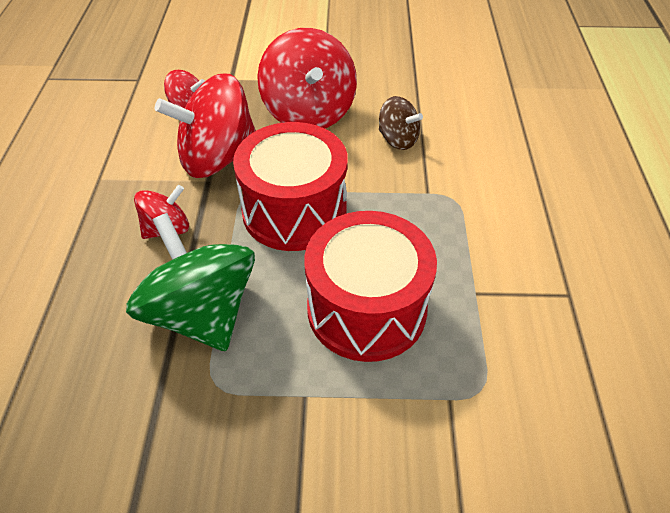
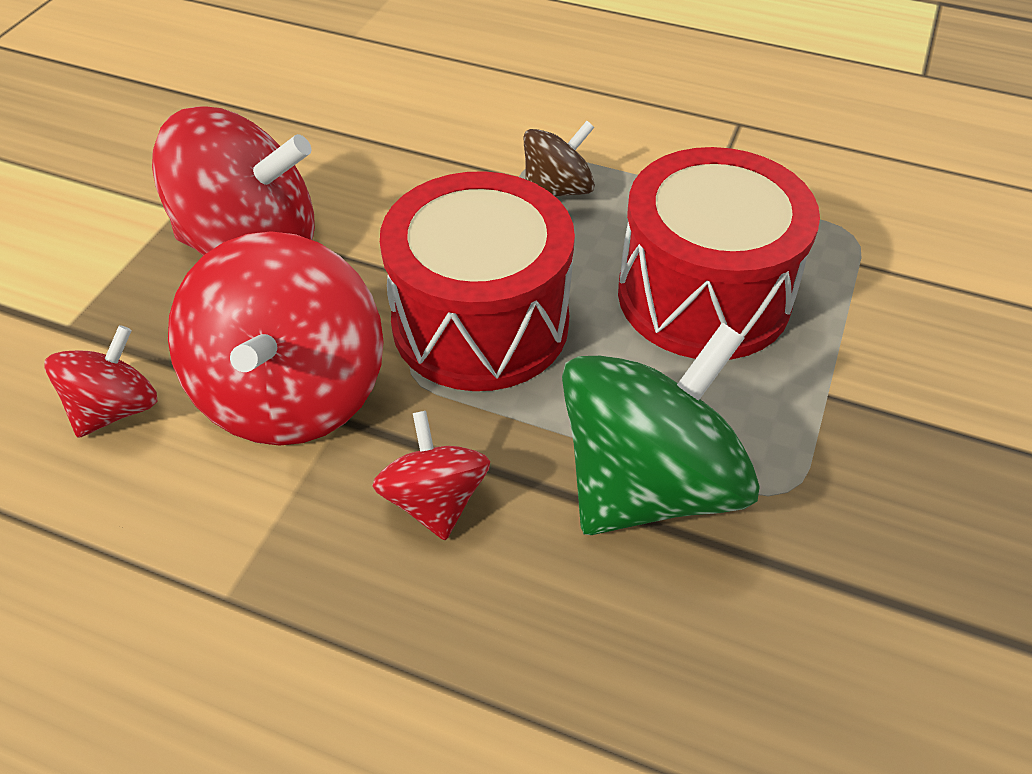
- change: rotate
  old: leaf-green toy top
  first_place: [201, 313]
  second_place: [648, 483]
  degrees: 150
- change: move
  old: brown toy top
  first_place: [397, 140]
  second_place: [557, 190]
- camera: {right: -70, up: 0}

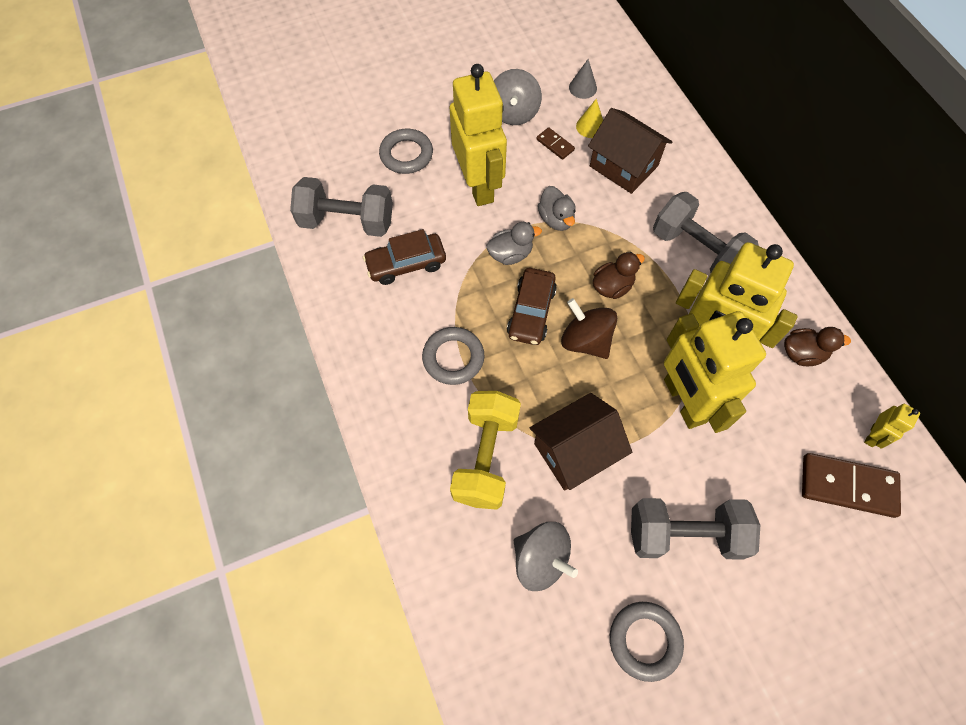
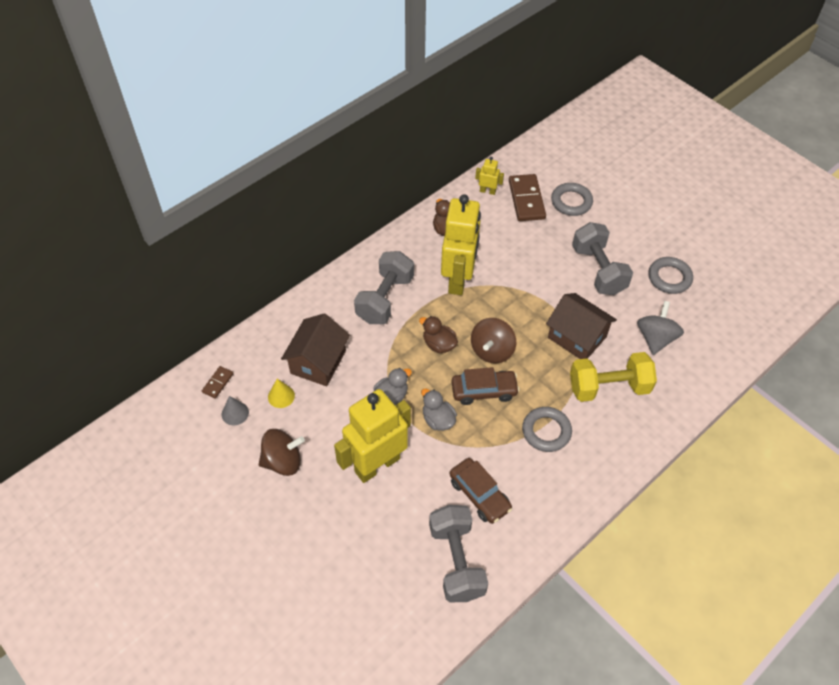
- change: move
  old: grey torus
  first_place: [406, 154]
  second_place: [571, 202]
- change: recolor
  old: grey toy top
  new: brown toy top
  first_place: [514, 113]
  second_place: [283, 461]
- change: move
  old: brown domino tile
  first_place: [555, 145]
  second_place: [218, 383]
- change: delete
  old: yellow robot figure
  first_place: [683, 401]
- camera: {right: -110, up: -10}

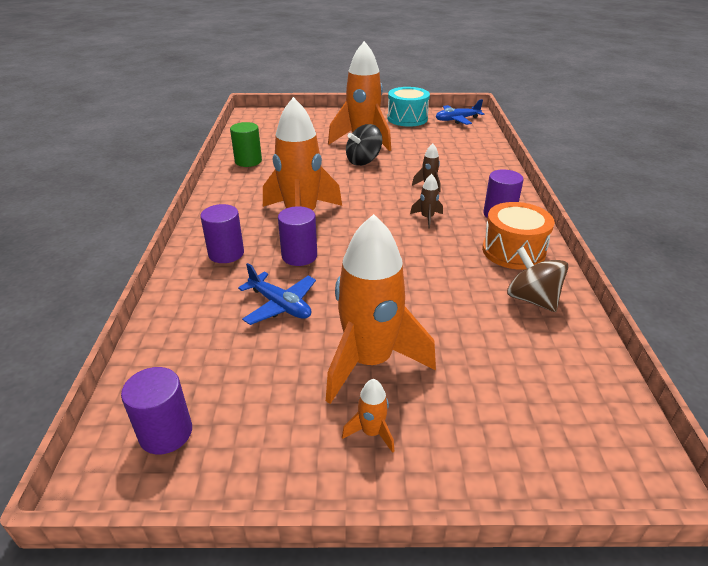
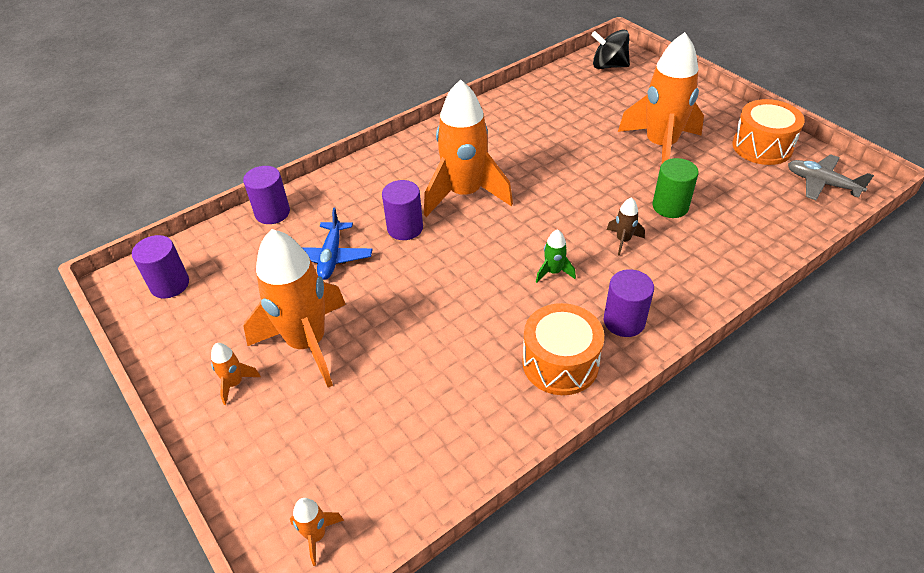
- change: move
  old: violet solid cylinder
  first_place: [226, 253]
  second_place: [272, 213]
- change: move
  old: leaf-green solid cylinder
  first_place: [248, 161]
  second_place: [670, 206]
- change: move
  old: jet-black toy top
  first_place: [363, 161]
  second_place: [608, 66]
- change: recolor
  old: teal toy drum
  new: bright orange toy drum
  first_place: [407, 118]
  second_place: [762, 147]
- change: recolor
  old: brown spaceship
  new: leaf-green spaceship
  first_place: [427, 218]
  second_place: [553, 272]
- change: recolor
  old: cobalt toy plane
  new: grey toy plane
  first_place: [457, 120]
  second_place: [822, 183]
- change: delete
  old: brown toy top
  first_place: [532, 299]
- change: insert
  new: bright orange spaceship
  second_place: [316, 535]
- camera: {right: 55, up: 10}

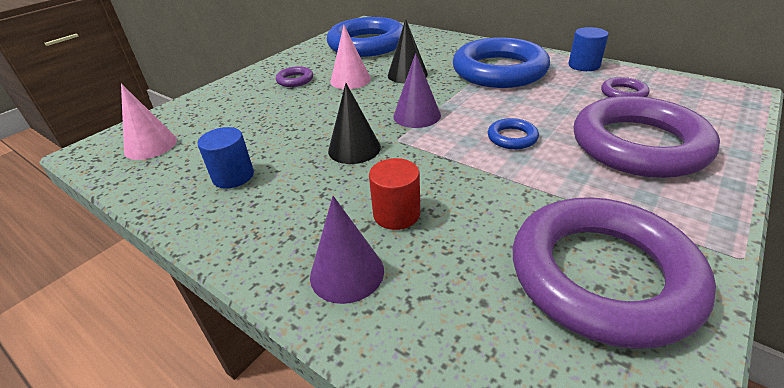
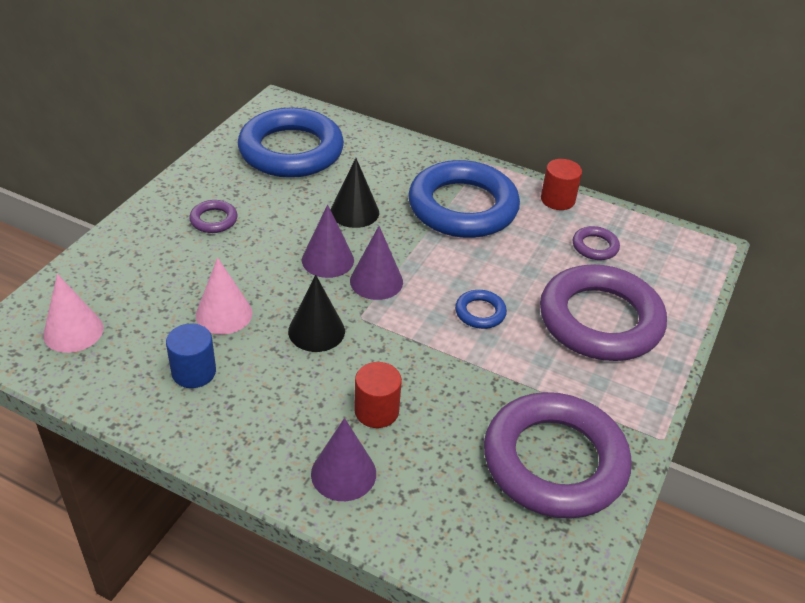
- change: move
  old: rose-pink solid cone
  first_place: [350, 80]
  second_place: [224, 314]
- change: recolor
  old: cobalt solid cylinder
  new: red solid cylinder
  first_place: [584, 65]
  second_place: [557, 200]
- change: insert
  new: violet solid cone
  second_place: [327, 260]
- camera: {right: -15, up: 5}

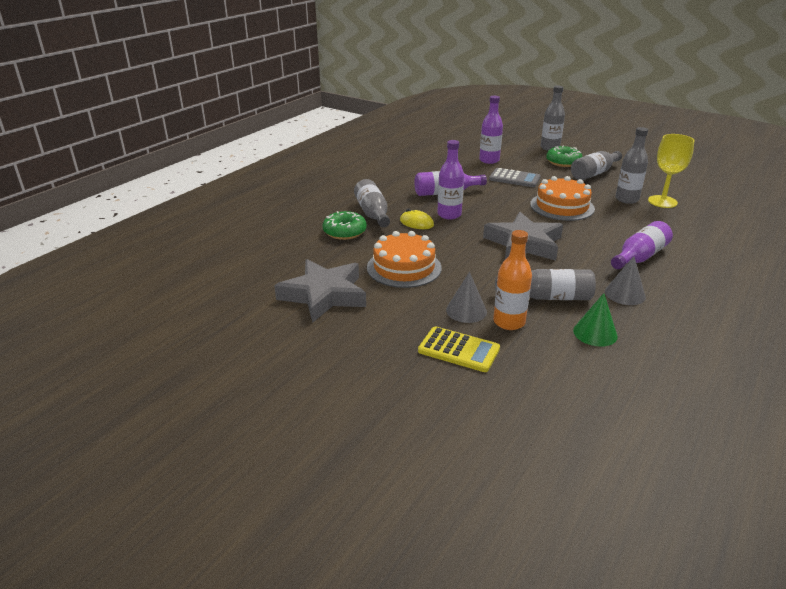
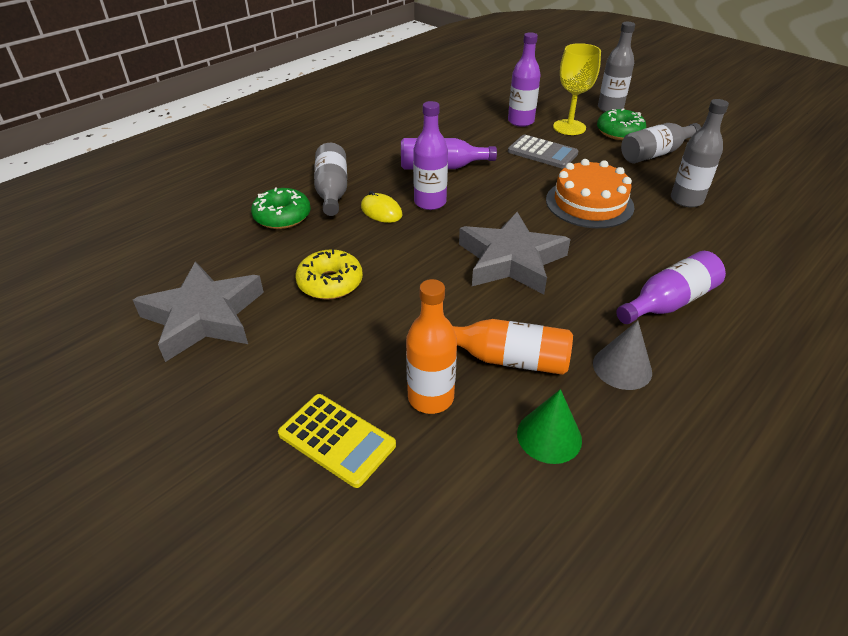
- change: replace
  old: bright orange gateau
  new: yellow donut
  first_place: [404, 267]
  second_place: [330, 283]
- change: delete
  old: grey solid cone
  first_place: [466, 311]
- change: recolor
  old: grey bottle
  new: bright orange bottle
  first_place: [548, 297]
  second_place: [507, 359]
- change: move
  old: yellow chalice
  first_place: [662, 201]
  second_place: [569, 127]
- camera: {right: 10, up: 10}

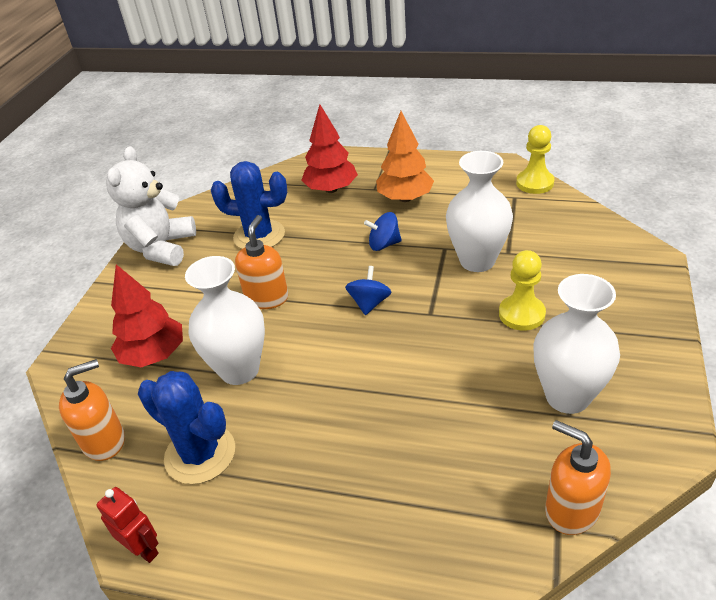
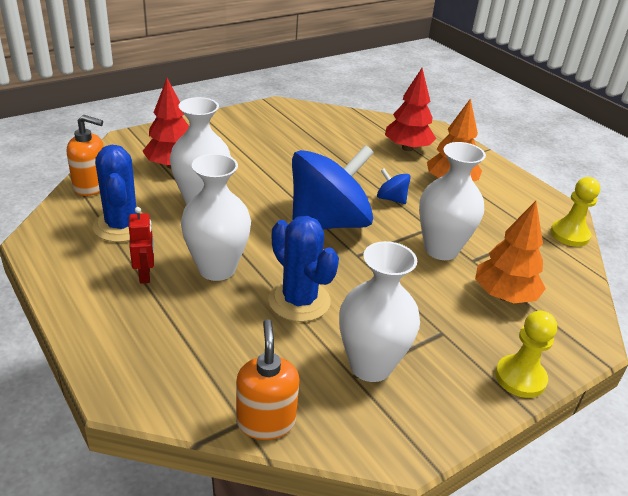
- change: move
  old: red robot figure
  first_place: [143, 549]
  second_place: [145, 275]
- change: delete
  old: snow-white stuffed bear
  first_place: [161, 248]
- change: move
  old: cobalt cactus
  first_place: [259, 236]
  second_place: [299, 301]
- change: delete
  old: bright orange soap pump
  first_place: [267, 298]
- change: resize
  old: cobalt toy top
  first_place: [369, 303]
  second_place: [328, 223]
  factor: 2.46
- change: move
  old: yellow pawn
  first_place: [521, 314]
  second_place: [520, 378]
- change: insert
  new: snow-white flower vase
  second_place: [217, 269]
- change: insert
  new: bright orange toy tree
  second_place: [504, 296]
- camera: {right: 35, up: -5}

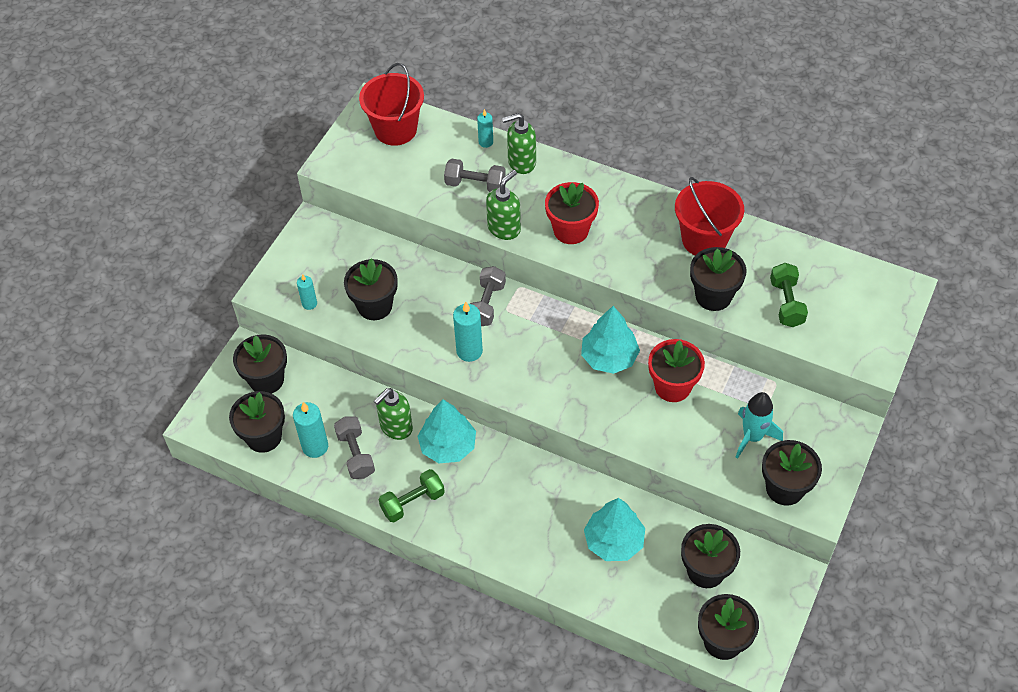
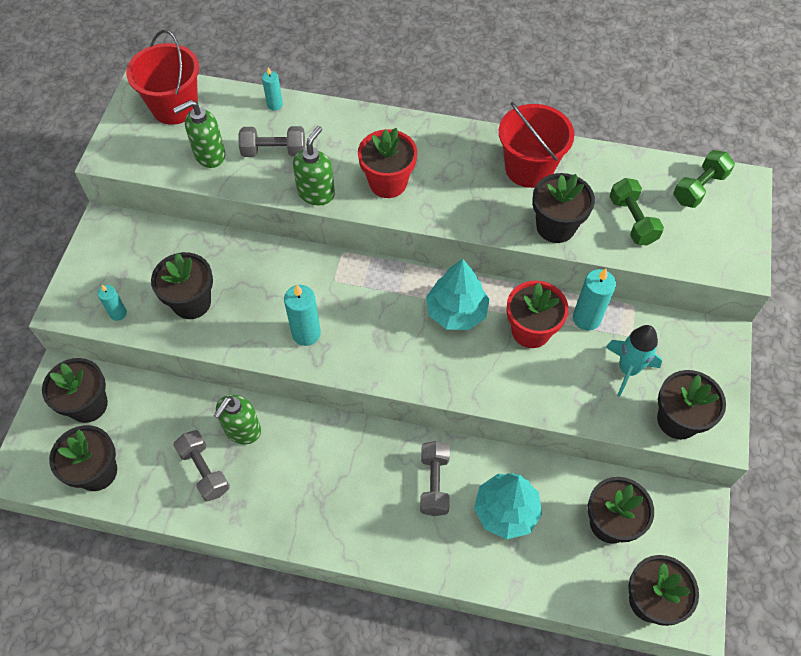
- change: move
  old: teal pillar candle
  first_place: [315, 446]
  second_place: [586, 318]
- change: move
  old: leaf-green dumbbell
  first_place: [412, 502]
  second_place: [699, 188]
- change: delete
  old: teal toy tree
  first_place: [448, 446]
- change: move
  old: grey dumbbell
  first_place: [487, 304]
  second_place: [434, 483]
- change: move
  old: leaf-green soap pump
  first_place: [521, 162]
  second_place: [209, 155]
- camera: {right: -15, up: 5}

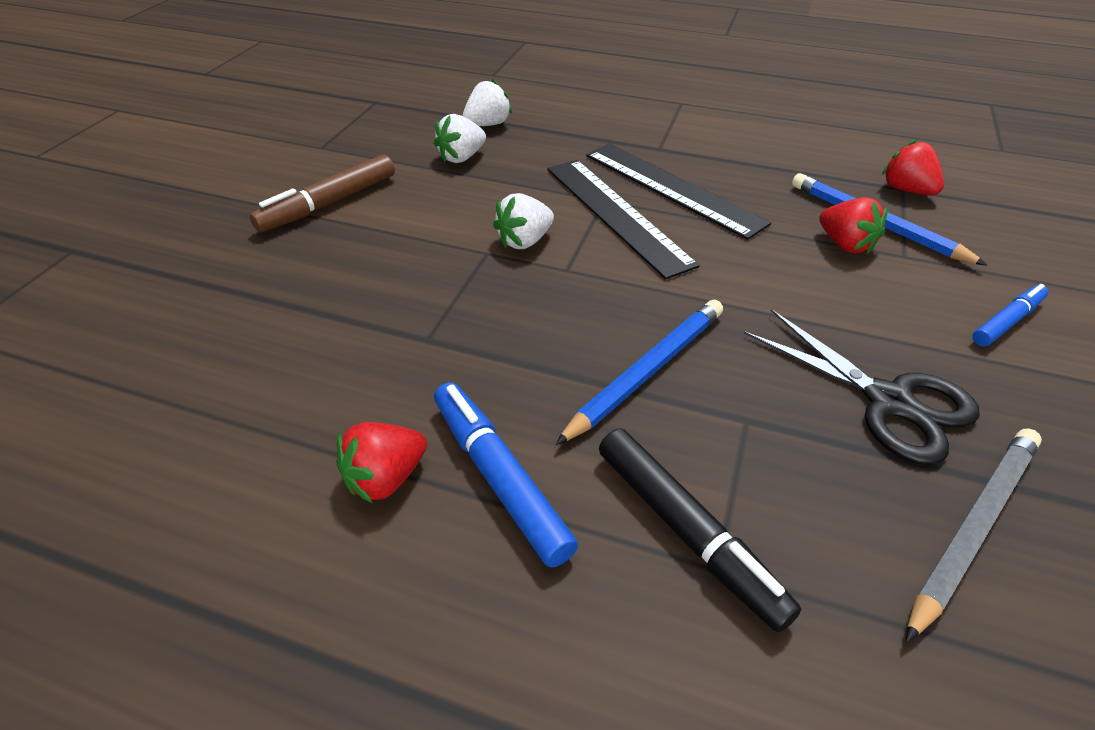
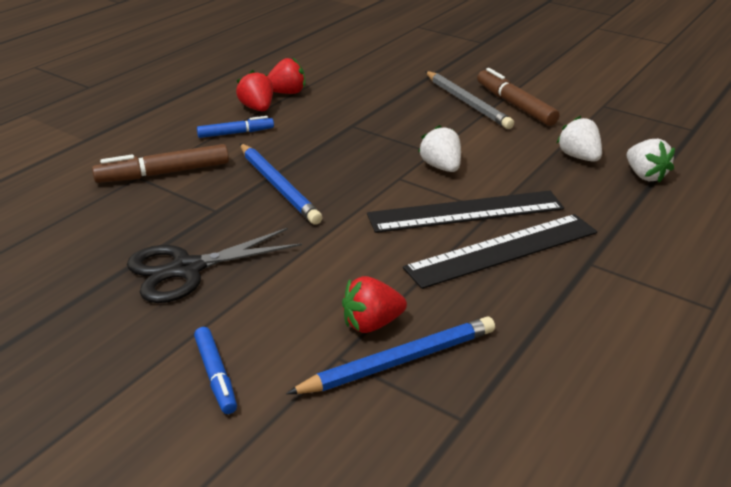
- change: resize
  old: cobalt marker
  first_place: [499, 477]
  second_place: [236, 133]
  factor: 0.63
- change: recolor
  old: jet-black marker
  new: brown marker
  first_place: [687, 532]
  second_place: [163, 173]
- change: move
  old: red strawberry
  first_place: [906, 190]
  second_place: [286, 93]
- change: move
  old: grey pencil
  first_place: [974, 527]
  second_place: [467, 103]
- camera: {right: 105, up: -10}

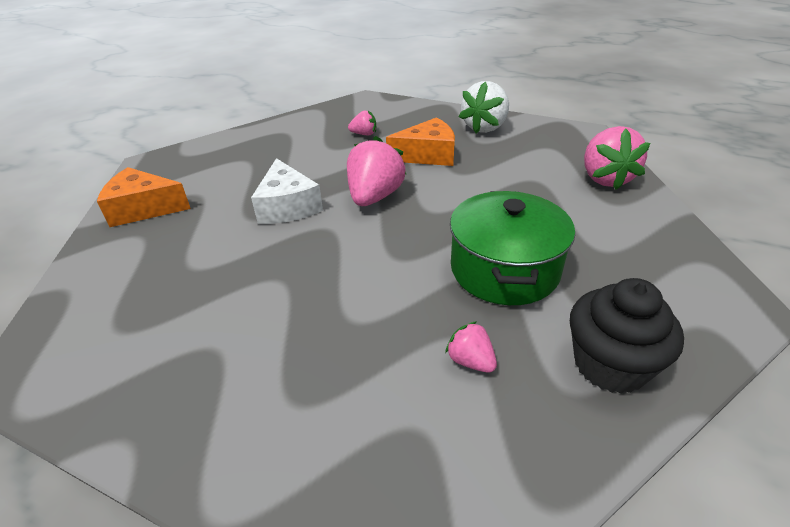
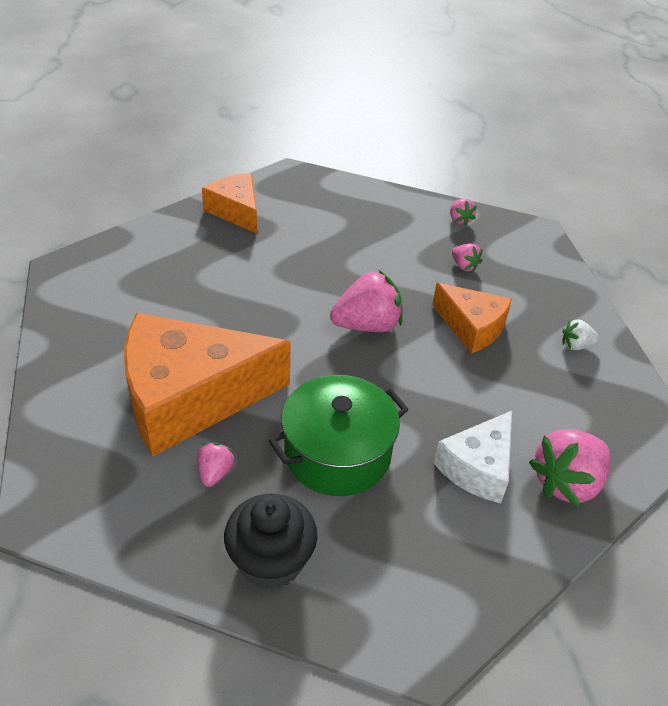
- change: move
  old: snow-white piece of cheese
  first_place: [287, 206]
  second_place: [478, 467]
- change: resize
  old: snow-white strawberry
  first_place: [484, 127]
  second_place: [576, 345]
  factor: 0.51
- change: insert
  new: bright orange piece of cheese
  second_place: [190, 397]
- change: insert
  new: rose-pink strawberry
  second_place: [459, 220]
- camera: {right: 50, up: 5}

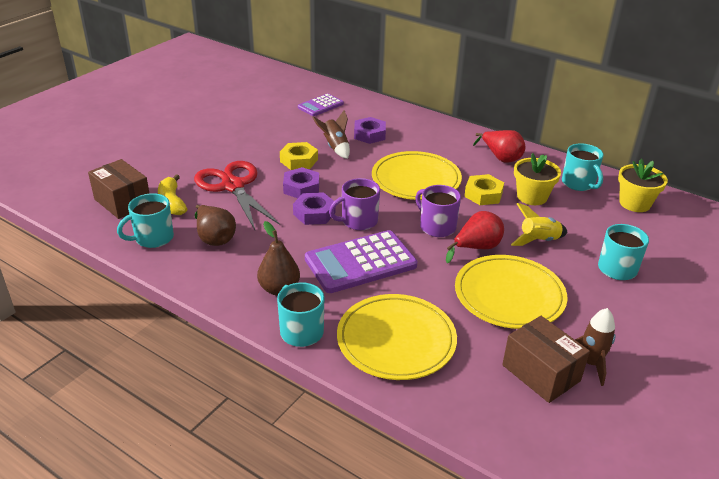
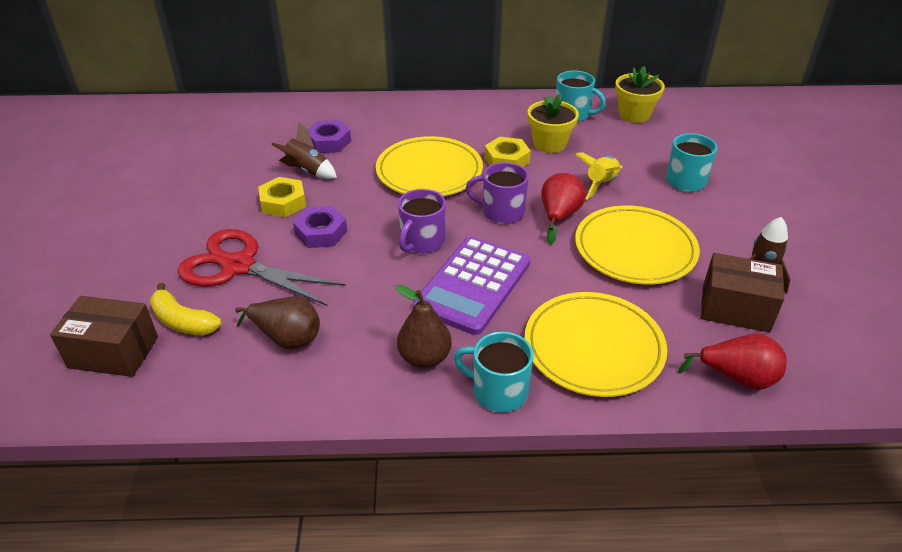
- change: delete
  old: teal tea mug
  first_place: [153, 238]
- change: delete
  old: violet nut
  first_place: [314, 213]
- change: delete
  old: violet calculator
  first_place: [320, 106]
- change: move
  old: red pear fruit
  first_place: [501, 158]
  second_place: [737, 378]
- camera: {right: -35, up: 5}

